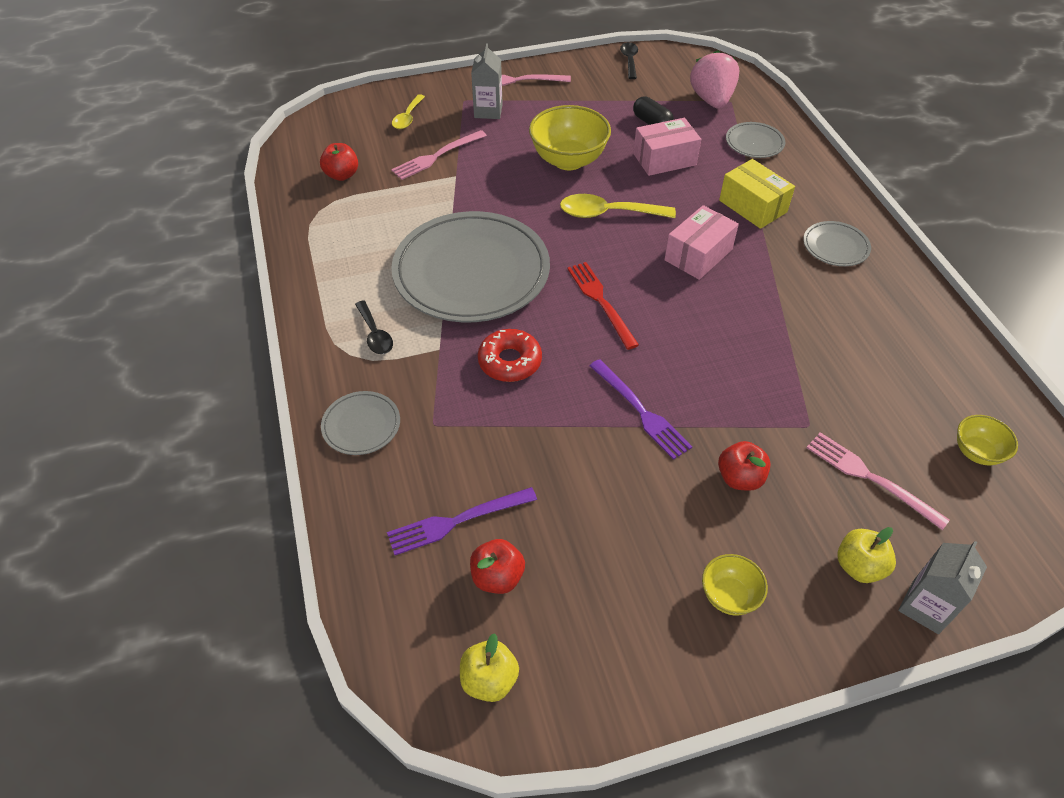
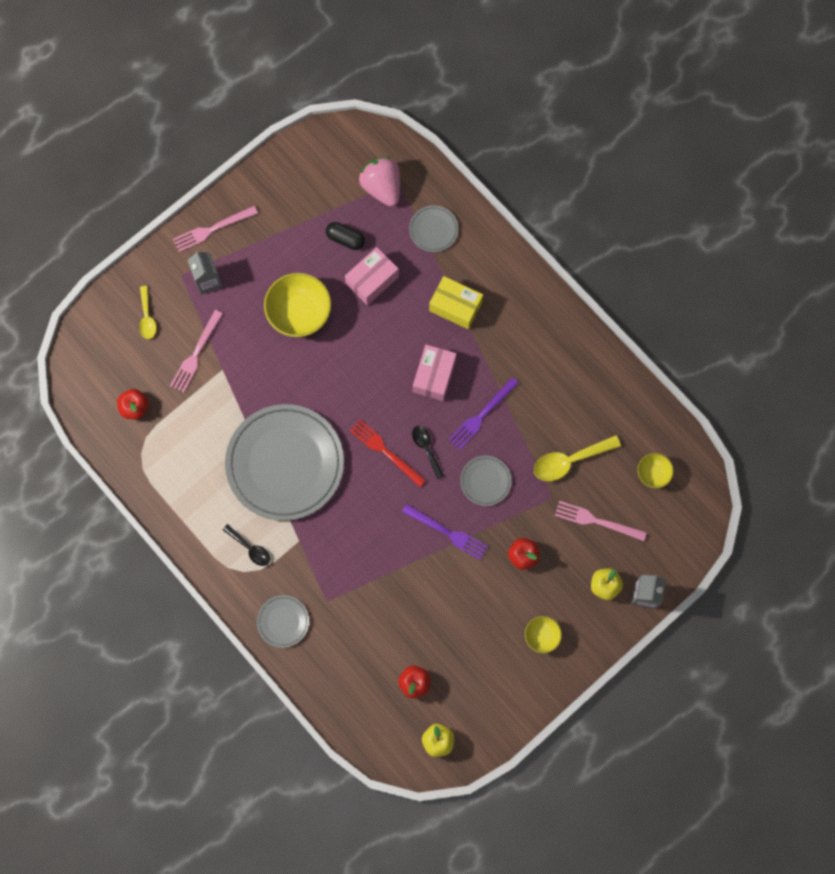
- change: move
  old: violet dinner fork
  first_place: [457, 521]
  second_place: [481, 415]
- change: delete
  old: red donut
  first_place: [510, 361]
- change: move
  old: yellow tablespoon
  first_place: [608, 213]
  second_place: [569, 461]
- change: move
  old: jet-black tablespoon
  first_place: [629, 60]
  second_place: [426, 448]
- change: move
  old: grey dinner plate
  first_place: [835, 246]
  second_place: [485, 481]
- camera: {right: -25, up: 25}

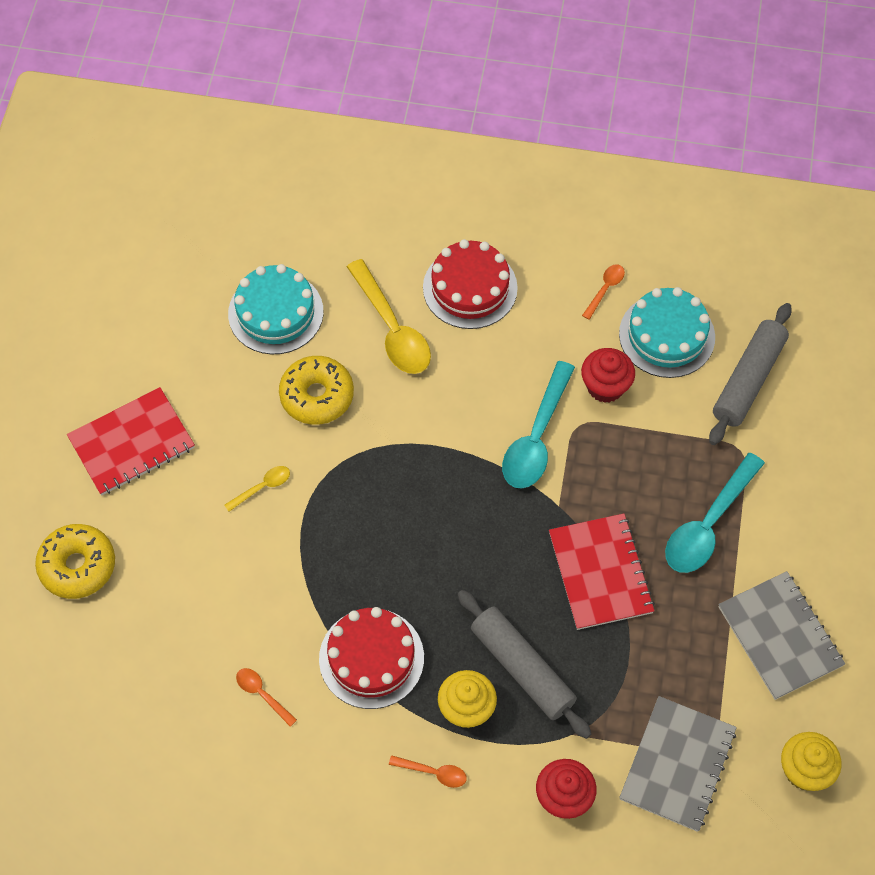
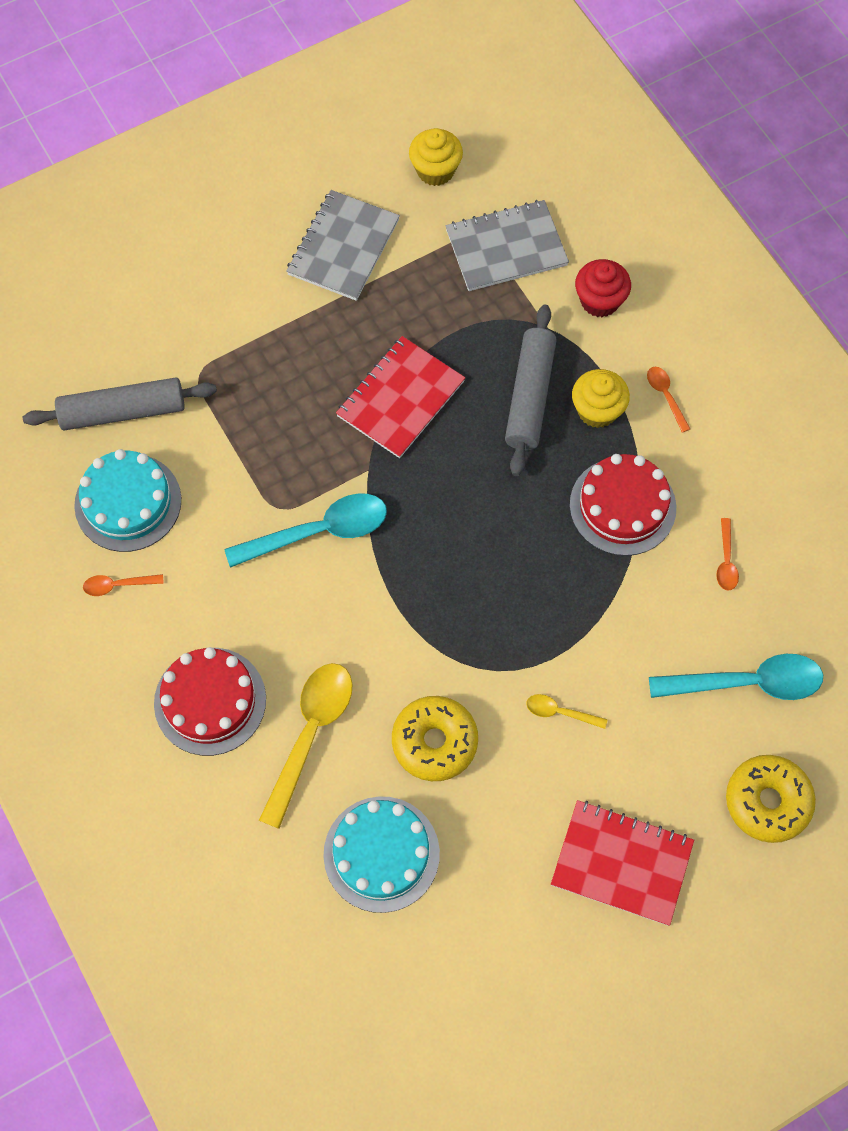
- change: delete
  old: red muffin
  first_place: [605, 386]
- change: move
  old: teal tablespoon
  first_place: [708, 524]
  second_place: [746, 683]
- camera: {right: -130, up: 5}

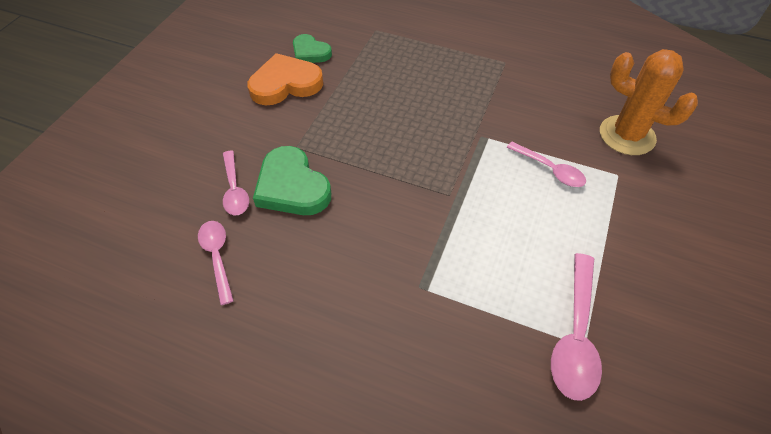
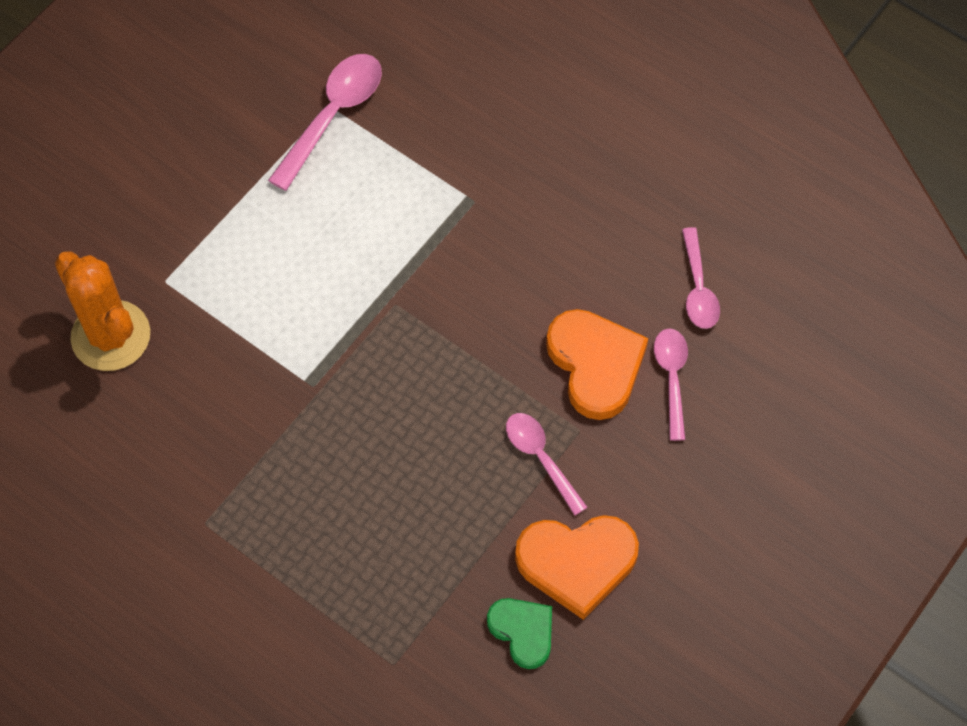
- change: recolor
  old: leaf-green heart
  new: bright orange heart
  first_place: [292, 186]
  second_place: [595, 365]
- change: move
  old: rose-pink tablespoon
  first_place: [550, 170]
  second_place: [540, 458]
- camera: {right: -165, up: 10}

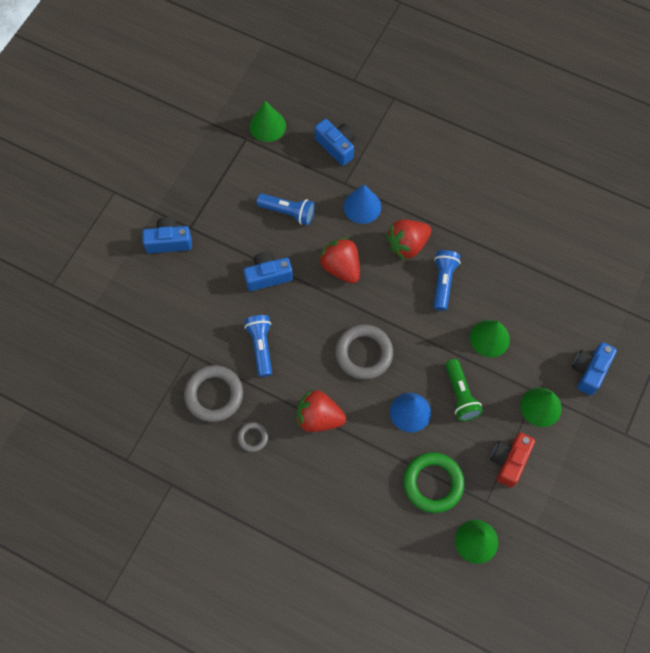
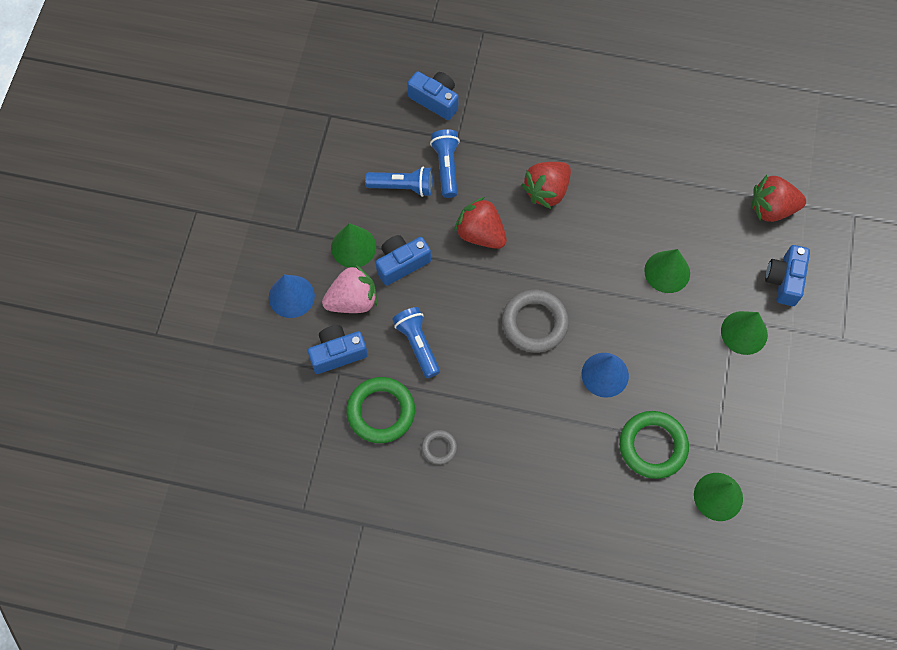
- change: move
  old: cobalt photo camera
  first_place: [169, 241]
  second_place: [337, 353]
- change: recolor
  old: grey torus
  new: leaf-green torus
  first_place: [214, 395]
  second_place: [381, 412]
- change: move
  old: leaf-green solid cone
  first_place: [267, 126]
  second_place: [353, 247]
- change: move
  old: red strawberry
  first_place: [319, 418]
  second_place: [772, 208]
- change: move
  old: cobalt solid cone
  first_place: [362, 206]
  second_place: [291, 296]
- change: move
  old: cobalt pocket torch
  first_place: [443, 282]
  second_place: [446, 167]
- change: delete
  old: leaf-green pocket torch
  first_place: [460, 395]
- change: delete
  old: red photo camera
  first_place: [509, 461]
- change: insert
  new: rose-pink strawberry
  second_place: [353, 300]
- camera: {right: -15, up: 0}

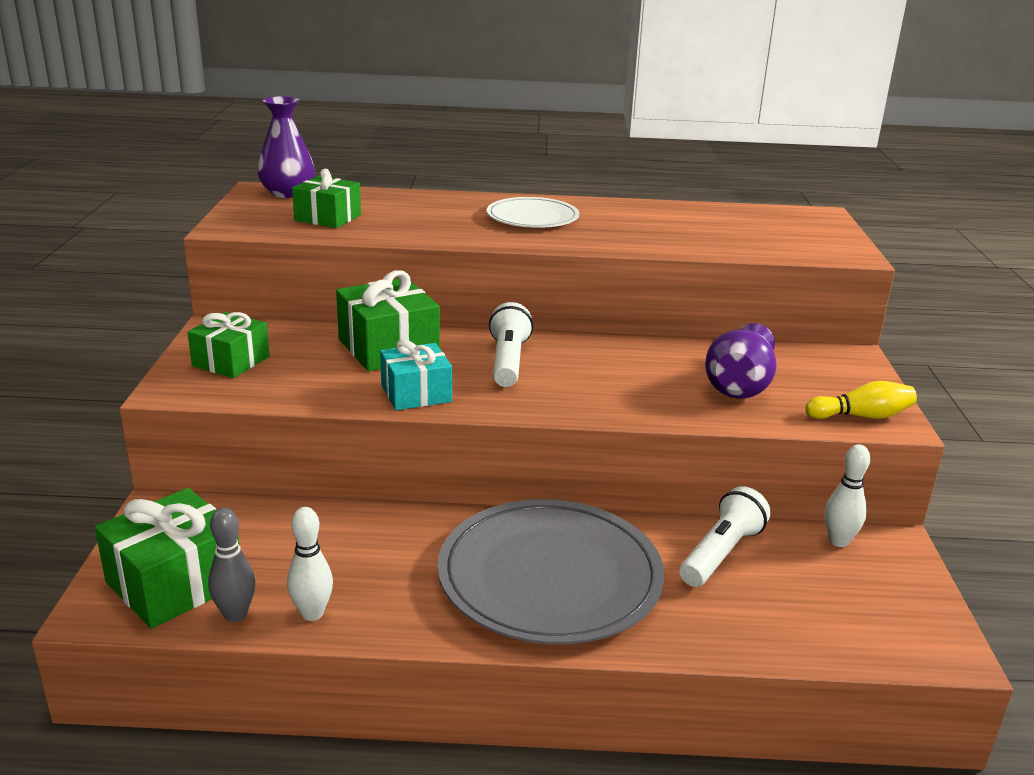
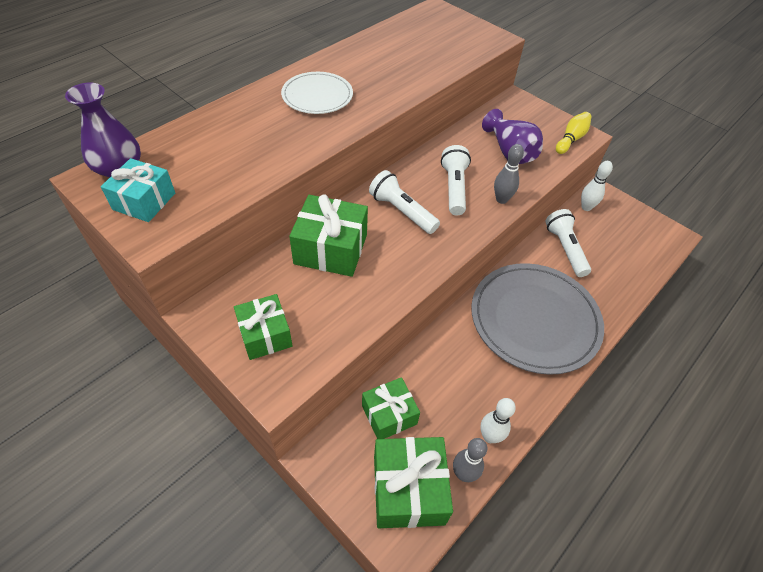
- change: move
  old: leaf-green wrapped gift
  first_place: [328, 218]
  second_place: [389, 415]
- change: move
  old: teal wrapped gift
  first_place: [416, 393]
  second_place: [144, 201]
- change: insert
  new: snow-white pocket torch
  second_place: [454, 188]
- change: insert
  new: grey bowling pin
  second_place: [501, 199]
- camera: {right: -50, up: 25}

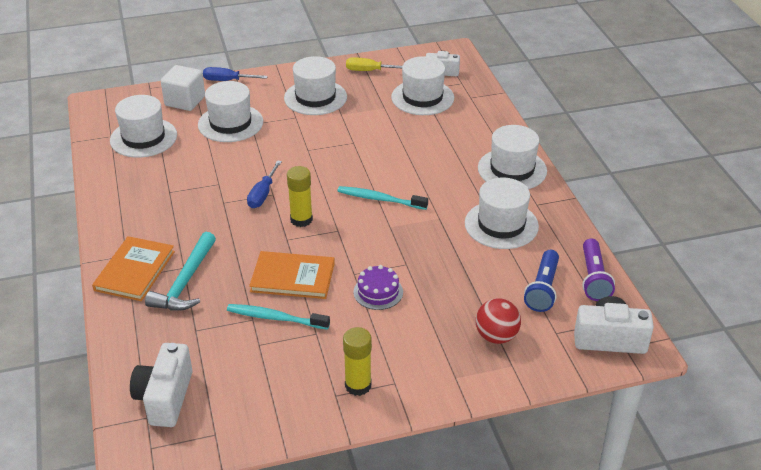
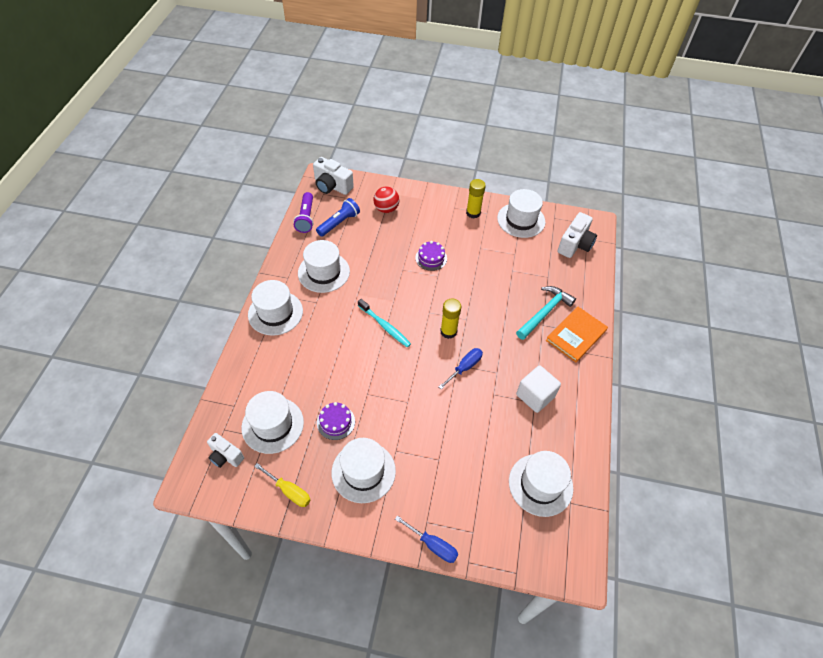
- change: move
  old: snow-white solid cube
  first_place: [185, 101]
  second_place: [535, 396]
- change: move
  old: snow-white top hat
  first_place: [230, 123]
  second_place: [521, 220]
- change: delete
  old: teal toothbrush
  first_place: [275, 318]
- change: delete
  old: bright orange book
  first_place: [292, 277]
- change: rotate
  old: violet pocket torch
  first_place: [593, 278]
  second_place: [306, 218]
  degrees: 150
- change: insert
  new: violet gateau
  second_place: [336, 422]
- camera: {right: -155, up: 15}

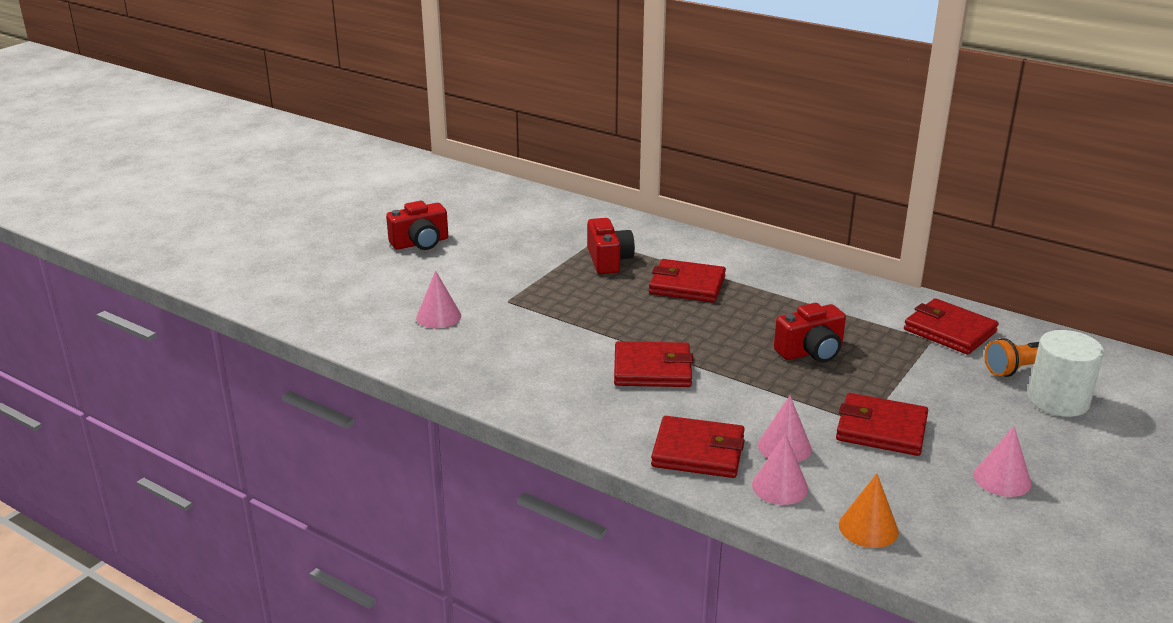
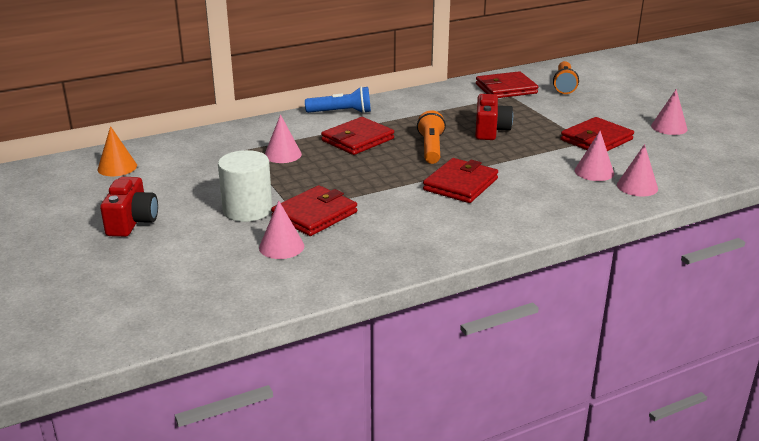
- change: replace
  old: red photo camera
  new: rose-pink solid cone
  first_place: [608, 260]
  second_place: [282, 154]
- change: move
  old: red billfold
  first_place: [698, 452]
  second_place: [314, 215]
- change: move
  old: bright orange solid cone
  first_place: [868, 528]
  second_place: [117, 167]
- change: move
  old: snow-white solid cylinder
  first_place: [1058, 400]
  second_place: [247, 210]
- change: insert
  new: cobalt pocket torch
  second_place: [341, 112]
- change: insert
  new: bright orange pocket torch
  second_place: [431, 148]
- camera: {right: -60, up: 0}

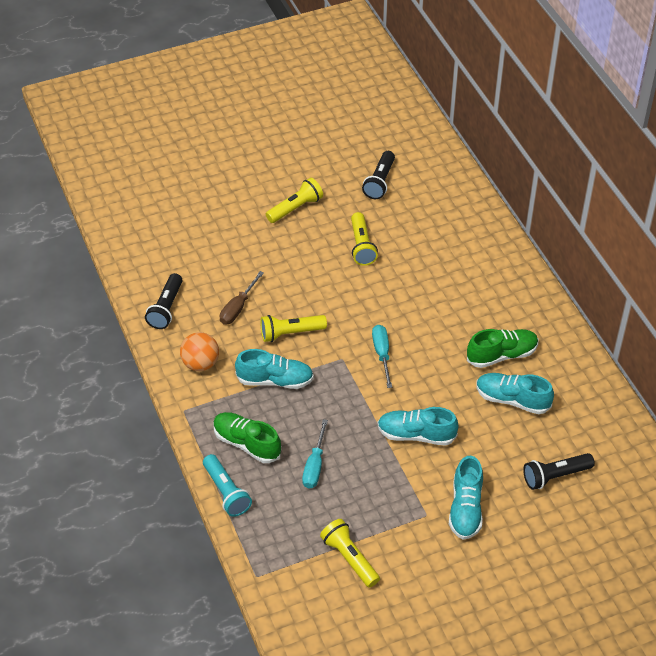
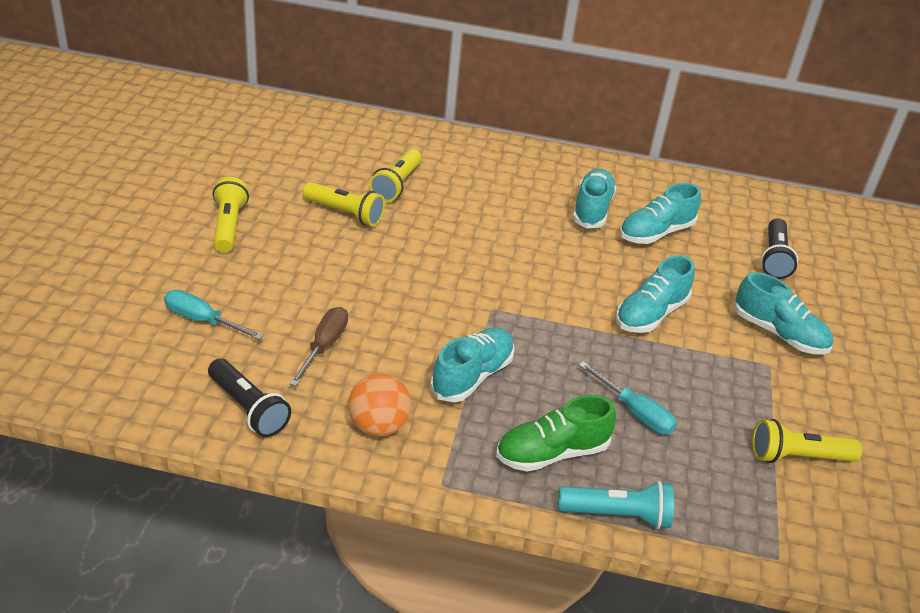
- change: rotate
  old: brown screwdriver
  first_place: [238, 308]
  second_place: [324, 346]
  degrees: -135
- change: move
  old: yellow pocket torch
  first_place: [290, 333]
  second_place: [396, 185]
- change: delete
  old: jet-black pocket torch
  first_place: [379, 182]
- change: move
  old: teal screwdriver
  first_place: [382, 354]
  second_place: [202, 320]
- change: recolor
  old: leaf-green sneaker
  new: teal sneaker
  first_place: [501, 355]
  second_place: [591, 210]
- camera: {right: -60, up: -10}

